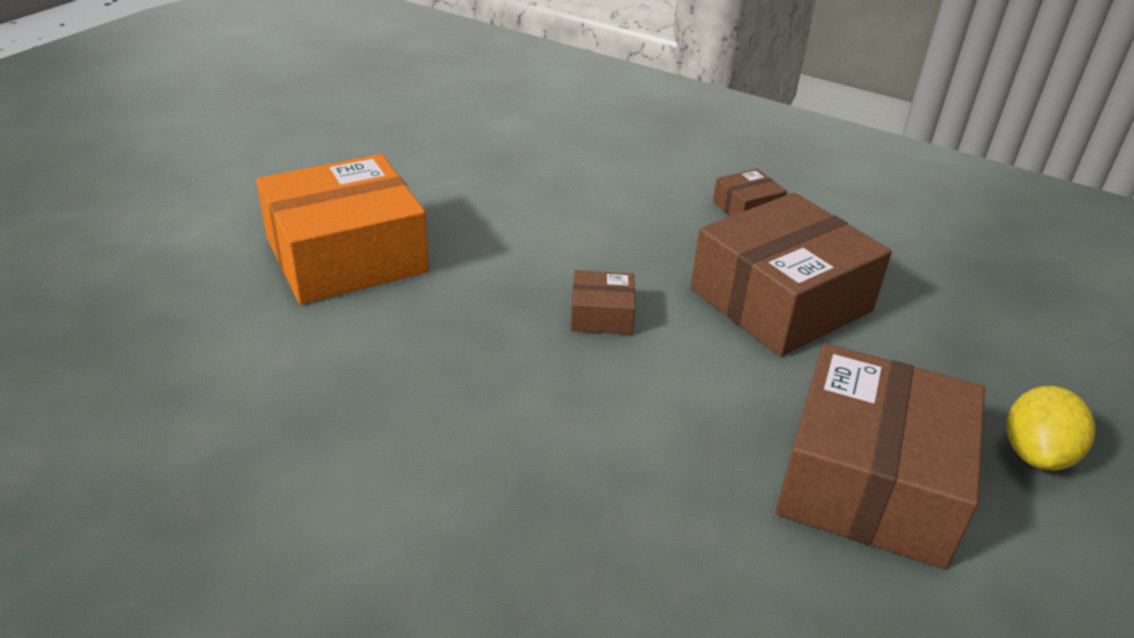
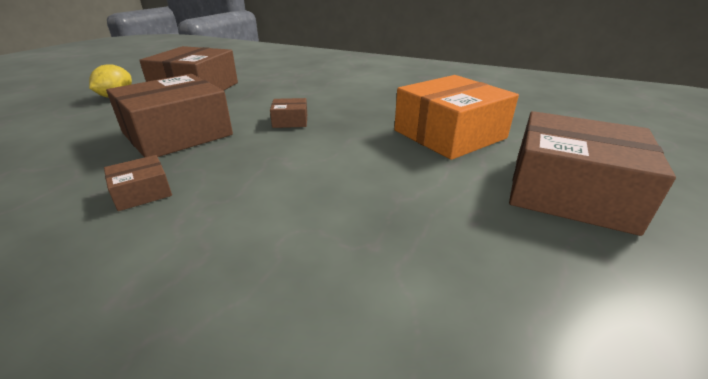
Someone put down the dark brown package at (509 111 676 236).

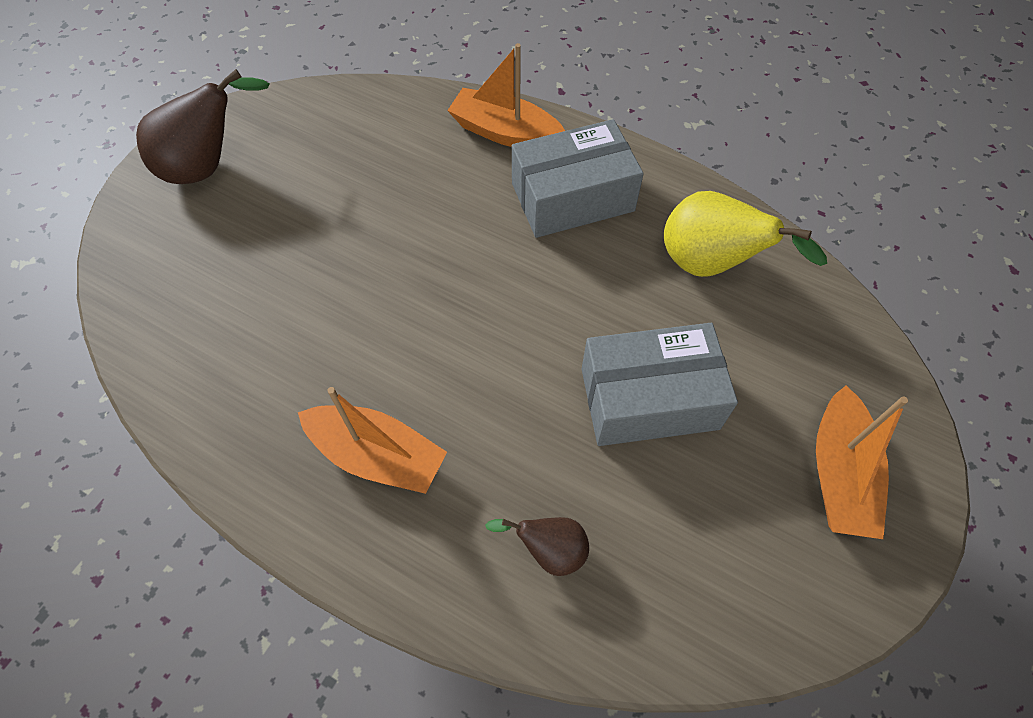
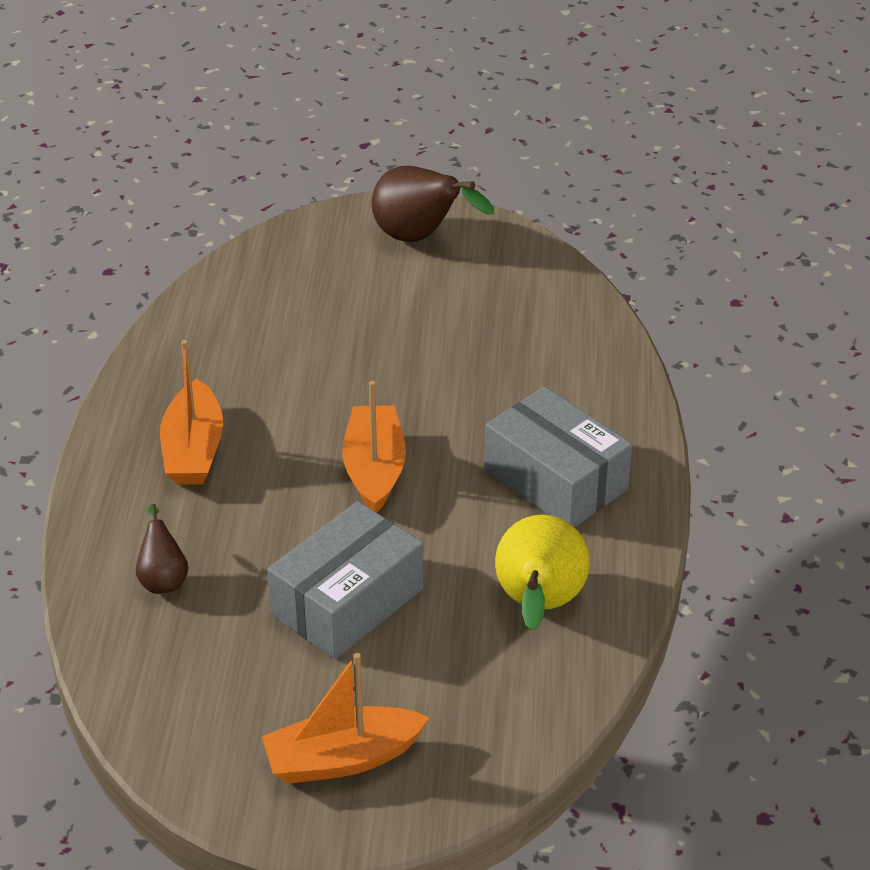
Someone carried the orange-coloured toy boat from (447 43 565 147) to (342 381 406 513).
Someone rotated the grey package at (582 323 738 446) by 75 degrees clockwise.

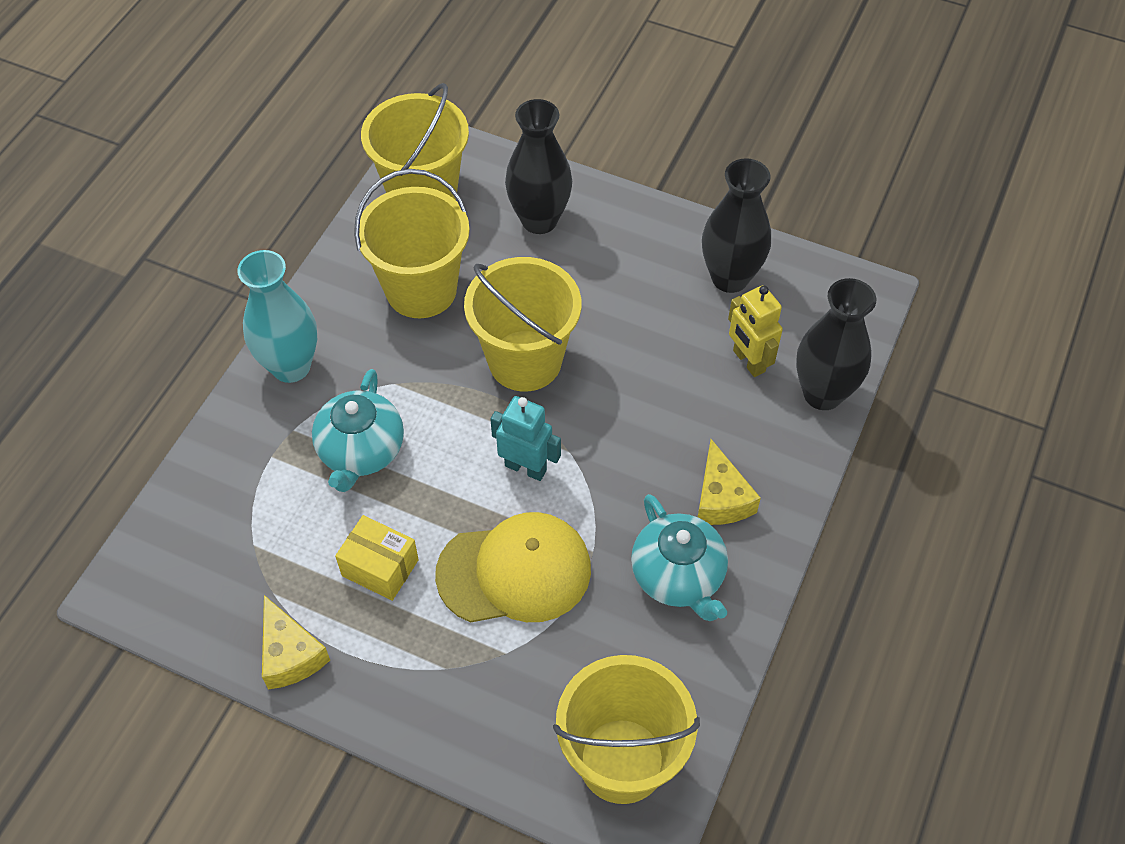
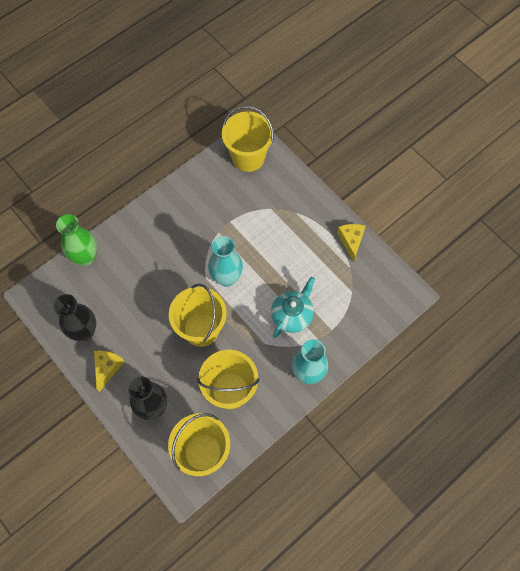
Someone took away the golden package at (335 515 419 601).
Someone took away the golden peaked cap at (435 512 591 623).
Someone swapped the turquoise robot figure at (491 396 561 481) for the turquoise tall vase at (208 236 243 287).
Someone took away the turquoise china teapot at (631 494 728 621).
Someone carried the golden cheese wedge from (698 439 761 525) to (94 351 124 392).
Someone took away the golden robot figure at (728 285 783 377).
Someone repainted the black tall vase at (796 278 876 410), which became the emerald tall vase at (56 214 97 266).

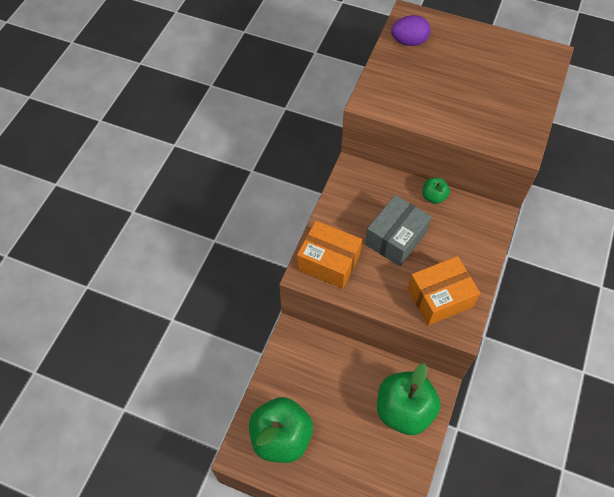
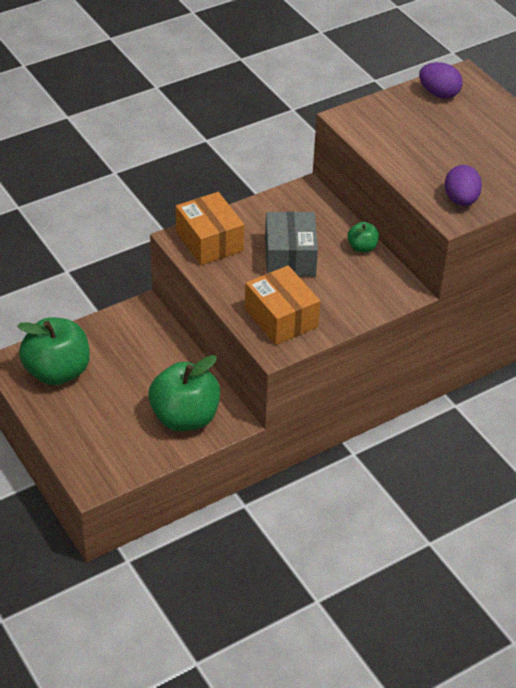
Someone rotated the grey package at (365 195 431 266) by 75 degrees counterclockwise.
Someone rotated the orange-coloured package at (407 256 480 326) by 45 degrees clockwise.
Someone put down the royal purple toy egg at (445 165 482 206).

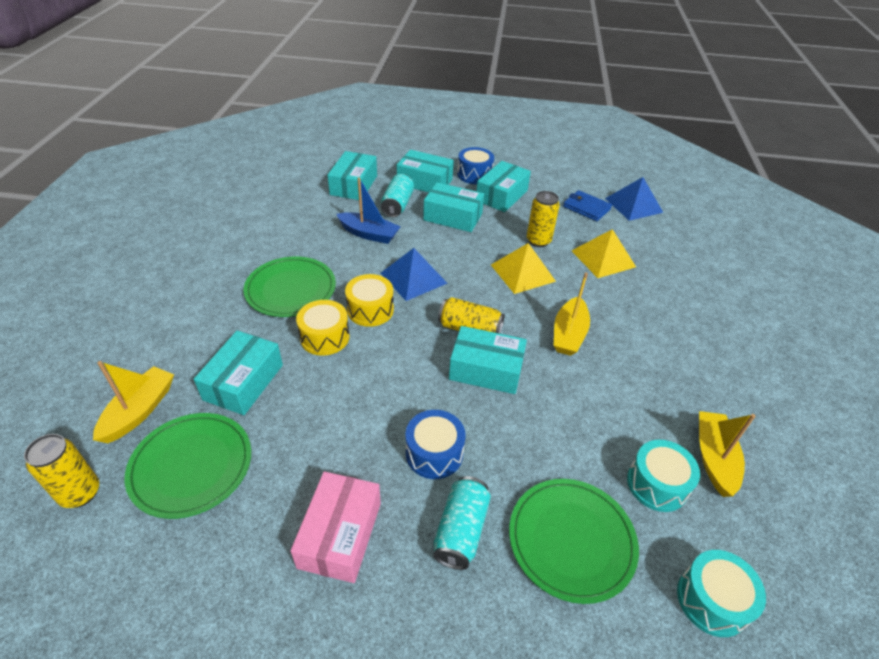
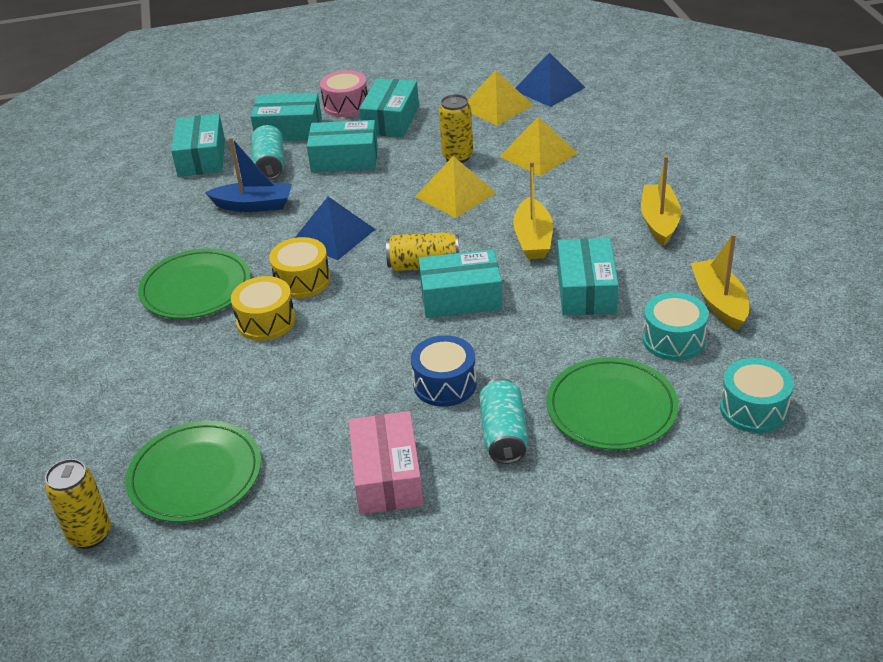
Someone carried the golden toy boat from (93 361 174 443) to (641 156 681 246).
Someone carried the turquoise package from (194 330 283 415) to (557 238 619 315).
Someone repainted the cobalt snare drum at (457 147 494 184), which became the rose-pink snare drum at (320 70 368 117).
Someone swapped the cobalt wallet at (563 190 612 221) for the golden pyramid shape at (468 70 533 126).

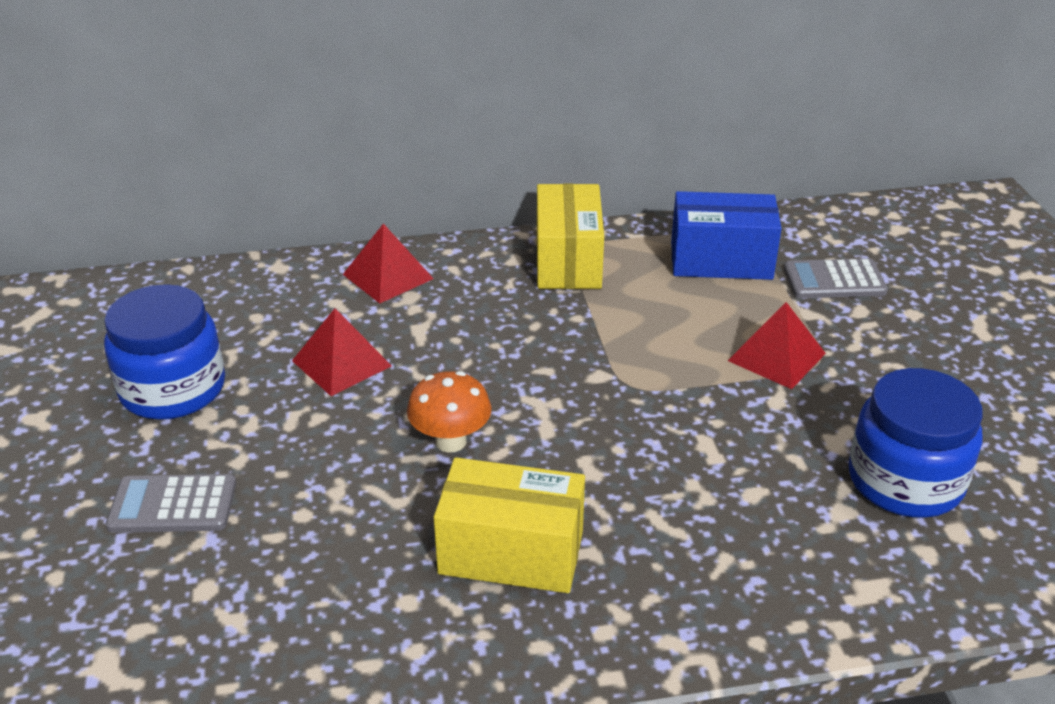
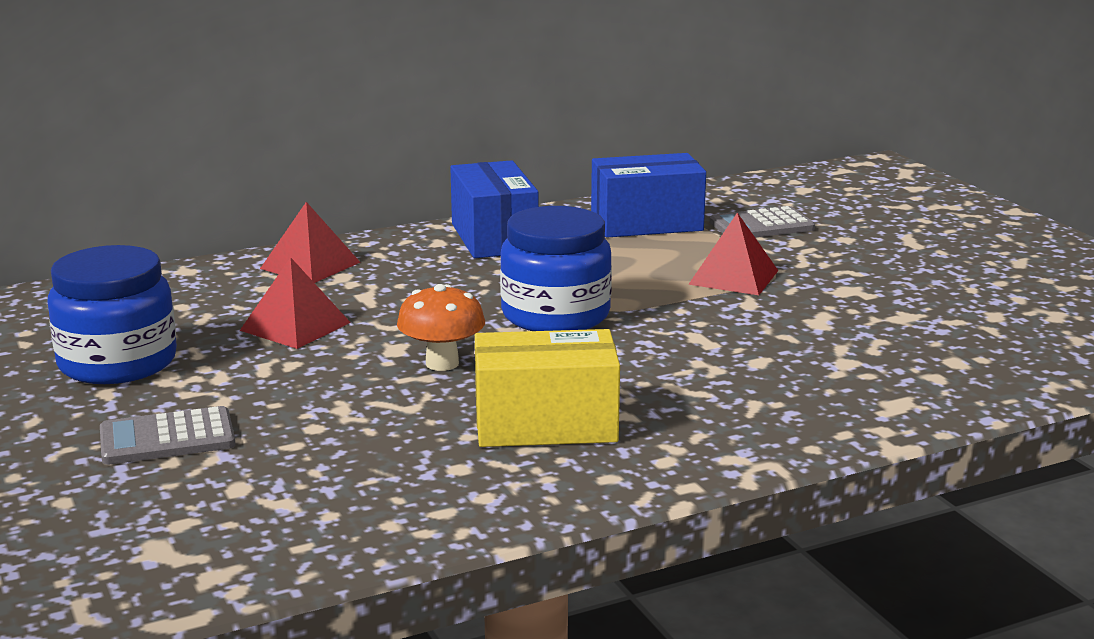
Someone repainted the golden package at (537 184 604 289), which became the cobalt package at (450 160 539 258).
Someone carried the cobalt preserve jar from (849 368 983 518) to (500 206 612 331).

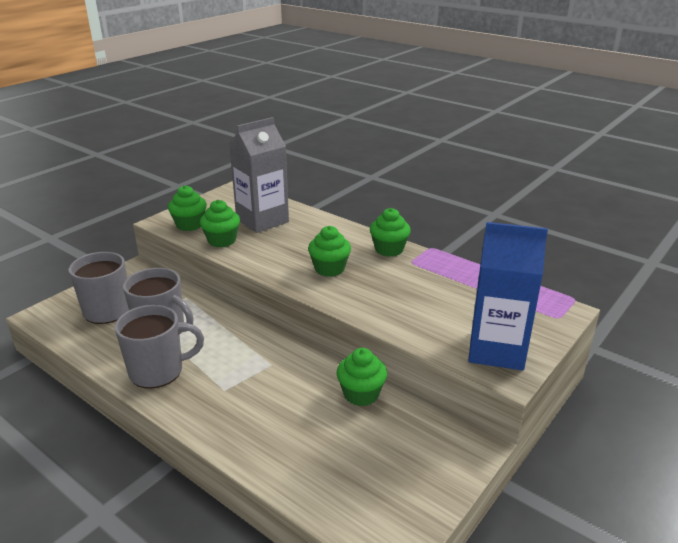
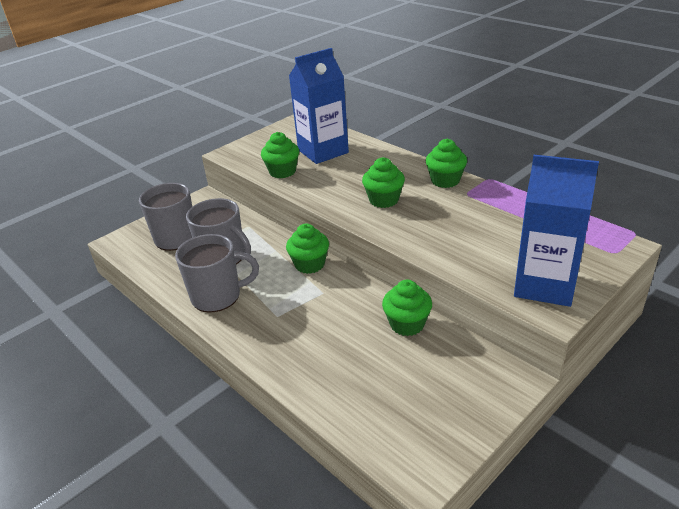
Someone carried the emerald muffin from (168 185 207 231) to (286 224 329 274).
Someone repainted the grey carton at (229 117 289 233), which became the cobalt carton at (289 48 349 164).

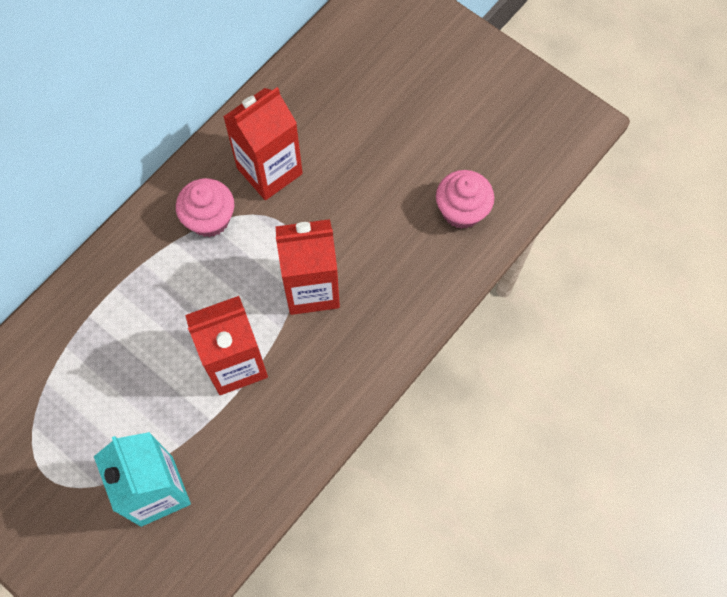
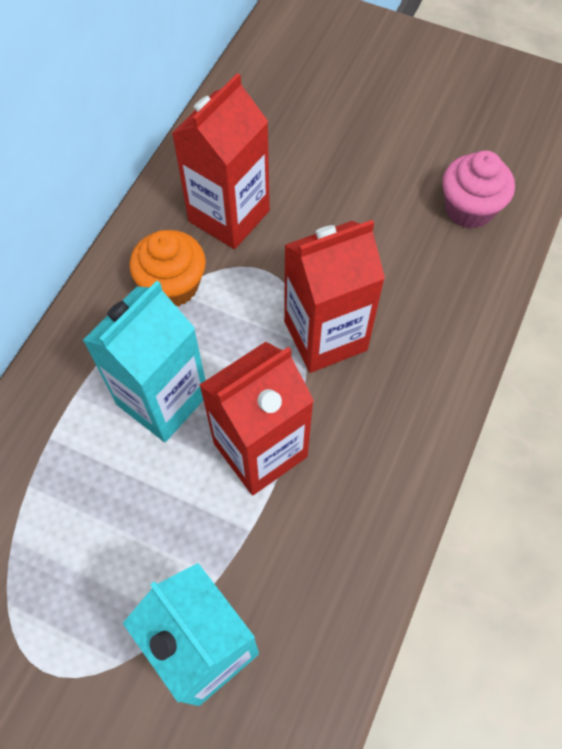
Someone repainted the rose-pink muffin at (176 178 234 237), which became the orange-coloured muffin at (130 230 206 306).
Someone put down the turquoise carton at (83 281 206 442).

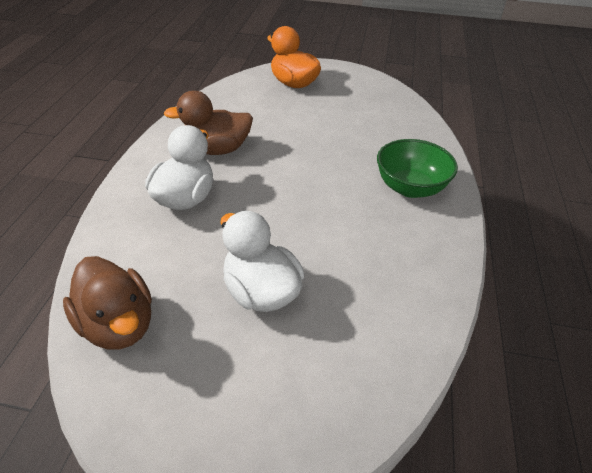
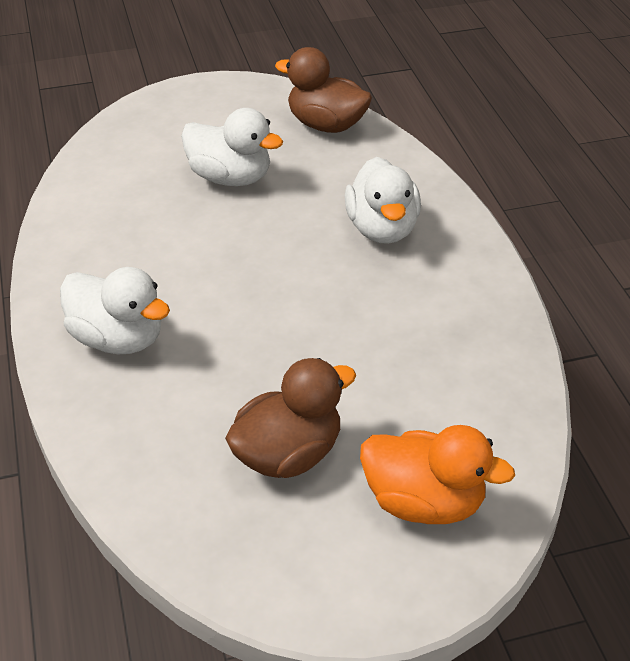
Someone carried the dark brown toy duck from (164 91 253 155) to (225 358 356 478).
Someone swapped the emerald serving bowl at (377 139 458 198) for the snow-white toy duck at (60 267 170 354).

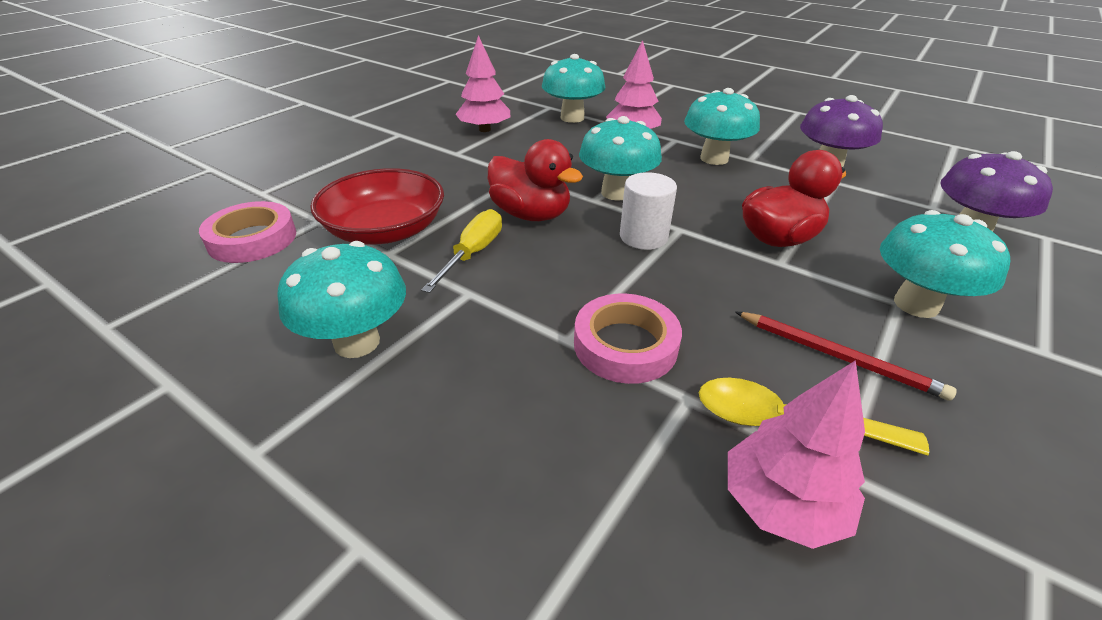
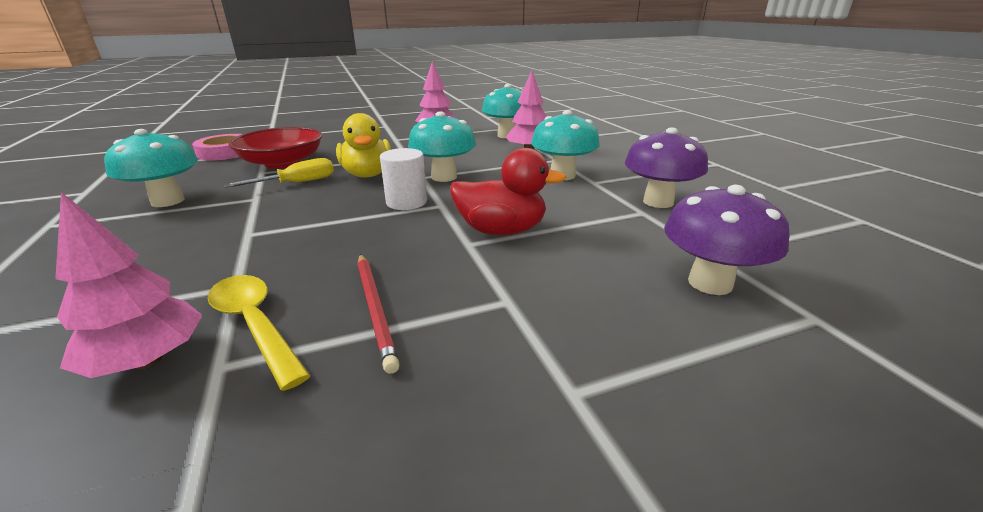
Someone repainted the crimson toy duck at (488 139 583 221), which became the golden toy duck at (336 113 391 177).
Someone took away the rose-pink sticky tape at (574 294 682 384).
Someone took away the turquoise fungus at (880 210 1010 318).

